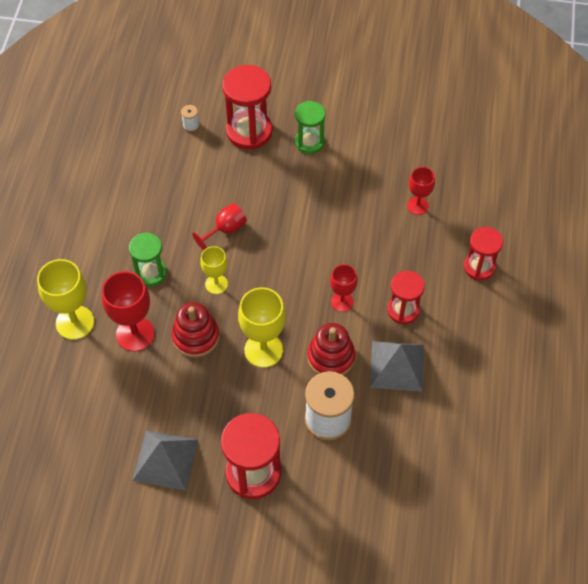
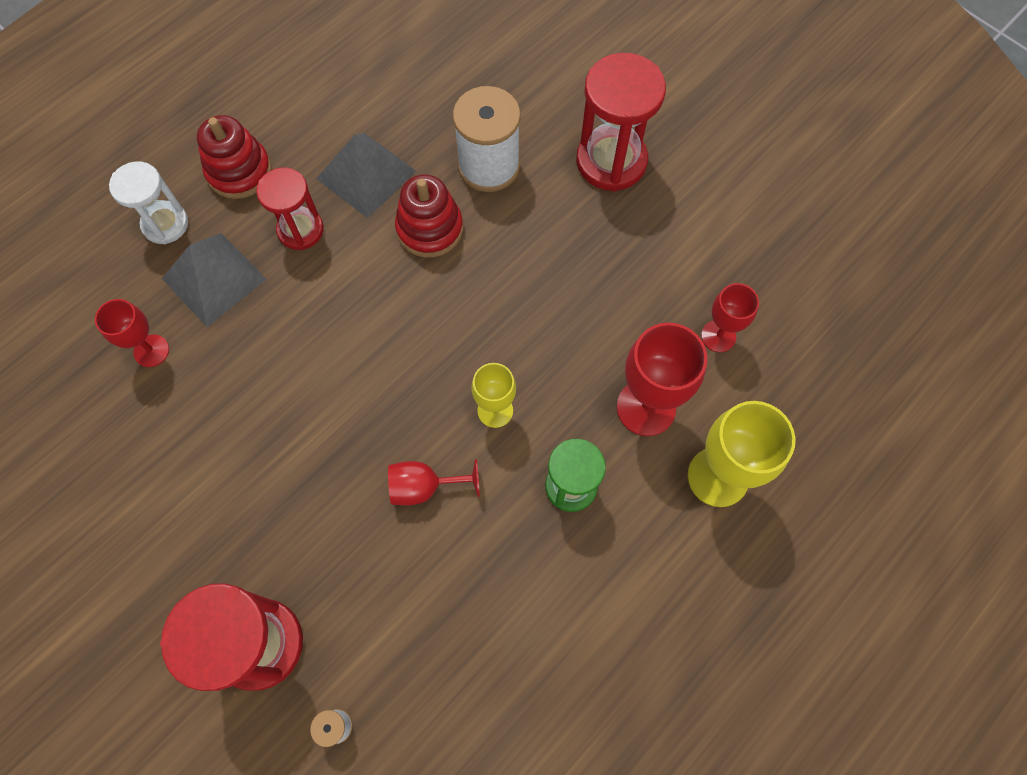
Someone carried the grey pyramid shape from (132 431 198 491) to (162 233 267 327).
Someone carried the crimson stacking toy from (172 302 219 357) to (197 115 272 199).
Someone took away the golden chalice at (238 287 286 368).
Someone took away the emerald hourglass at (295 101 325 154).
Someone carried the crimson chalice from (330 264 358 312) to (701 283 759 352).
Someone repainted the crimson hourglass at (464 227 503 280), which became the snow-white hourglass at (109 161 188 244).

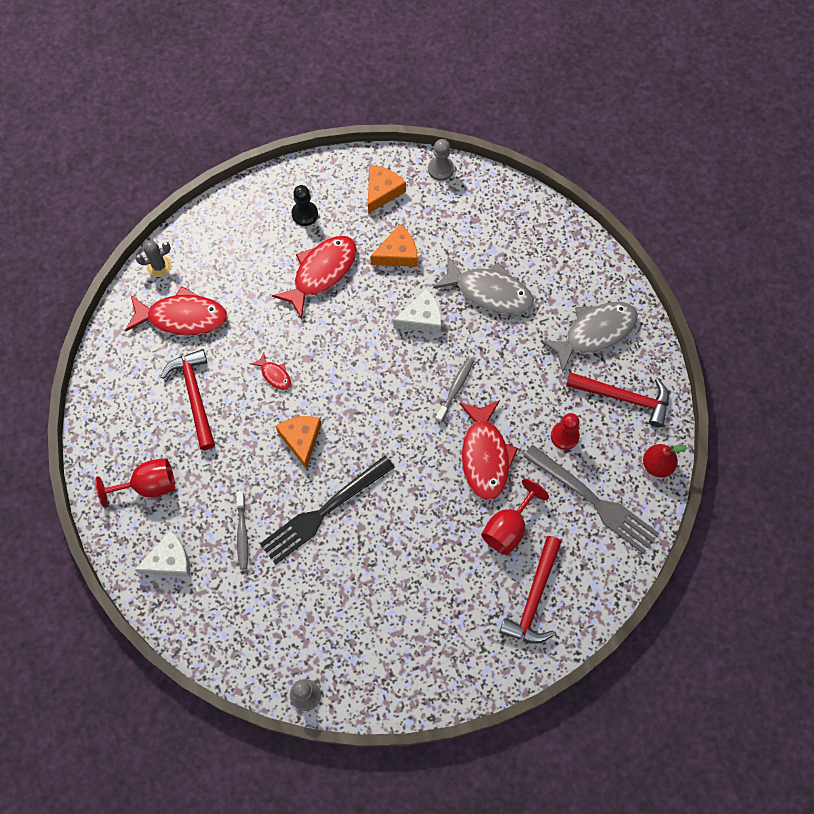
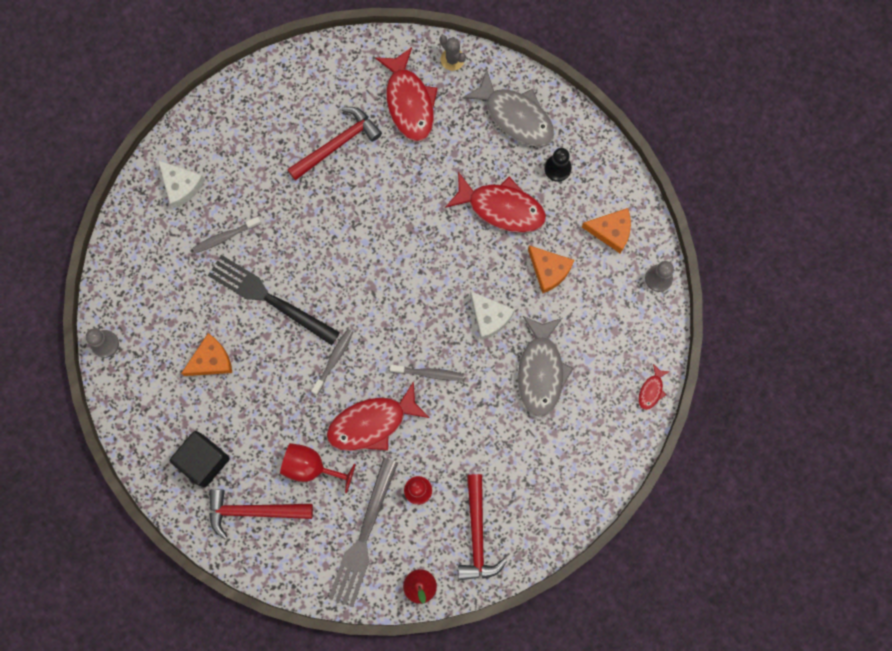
Someone took away the crimson chalice at (95 458 175 508).
Someone carried the crimson toy fish from (251 353 291 390) to (639 364 670 410).
Someone carried the orange-coloured cheese wedge from (276 416 322 469) to (181 333 232 376).
Someone carried the grey toy fish from (540 302 638 373) to (462 69 554 147).
Someone put down the black solid cube at (170 431 230 487).
Someone put down the grey tooth brush at (311 329 353 395).

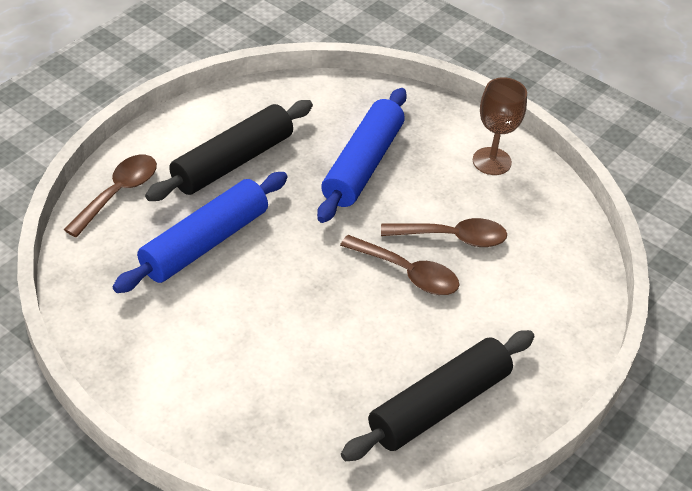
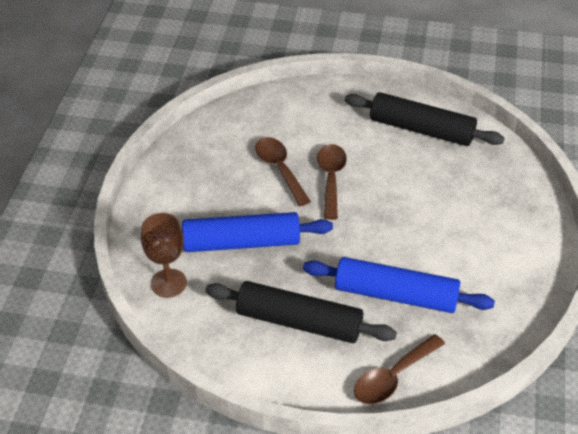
Someone rotated the dark brown spoon at (64 155 157 237) by 45 degrees counterclockwise.
Someone carried the dark brown chalice from (473 77 527 175) to (141 213 187 298).

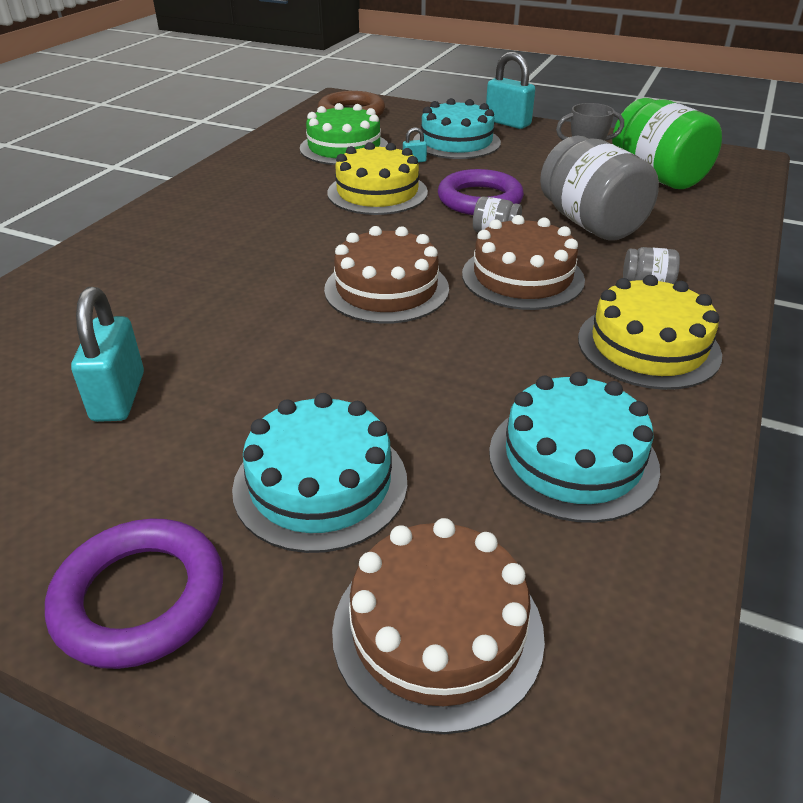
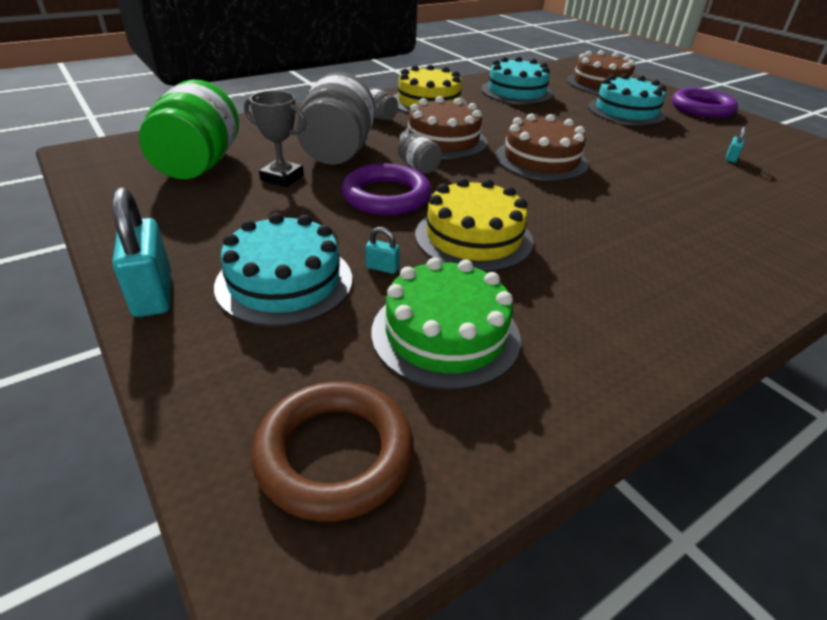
Someone scaled the turquoise lock at (71 287 144 422) by 0.45.

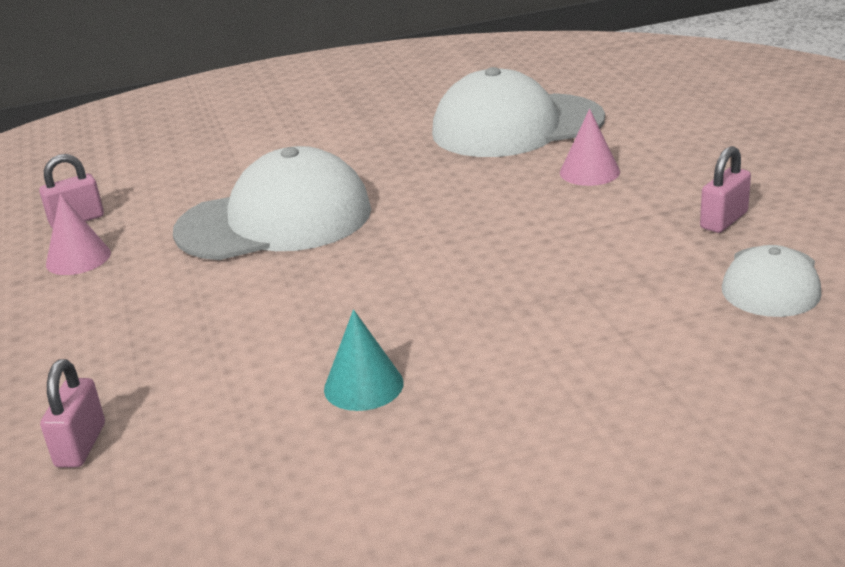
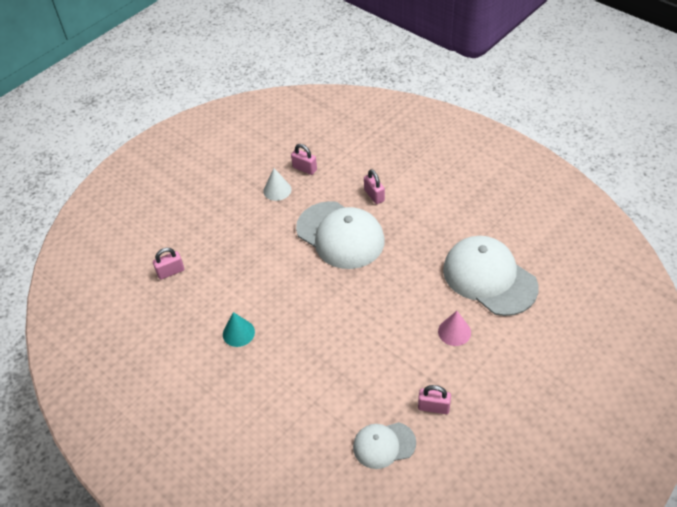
Someone repainted the rose-pink cone shape at (46 194 111 275), which became the snow-white cone shape at (263 168 291 201).
Someone put down the rose-pink lock at (364 169 385 204).

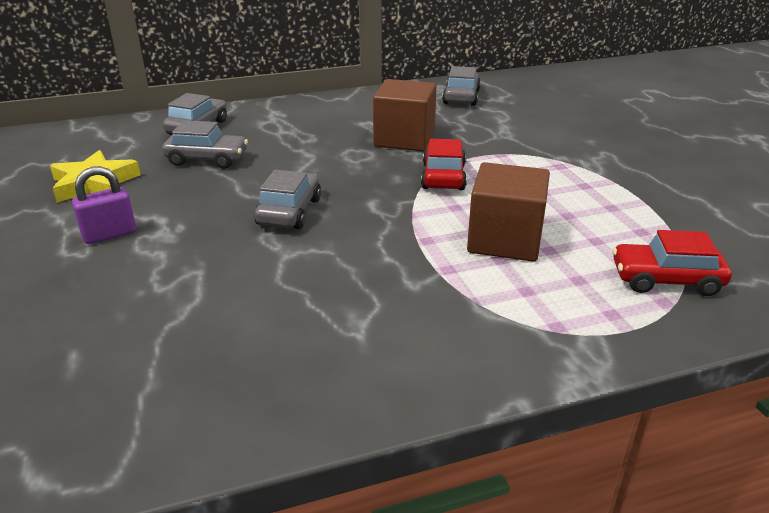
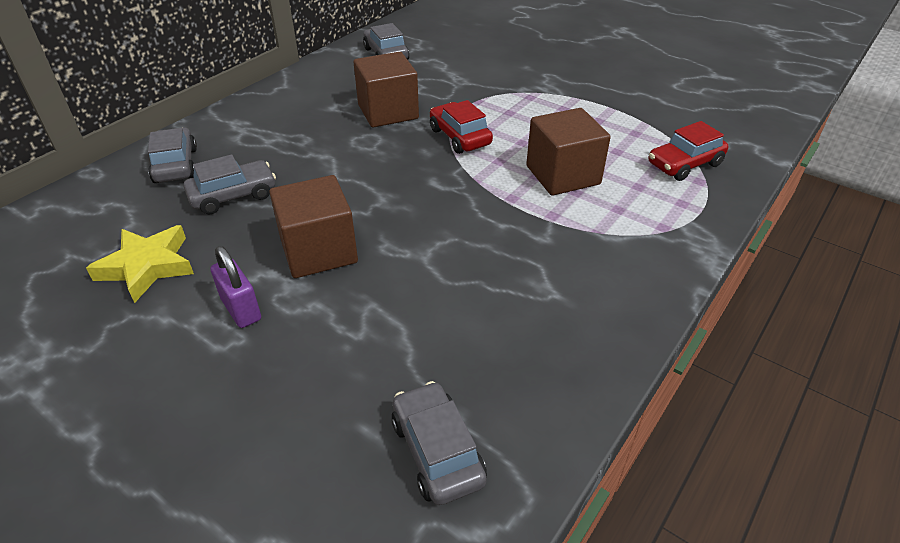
Someone rotated the royal purple lock at (72 166 136 244) by 60 degrees counterclockwise.
Someone carried the grey automobile from (255 170 321 229) to (391 381 487 505).
Someone put down the dark brown solid cube at (269 175 358 278).

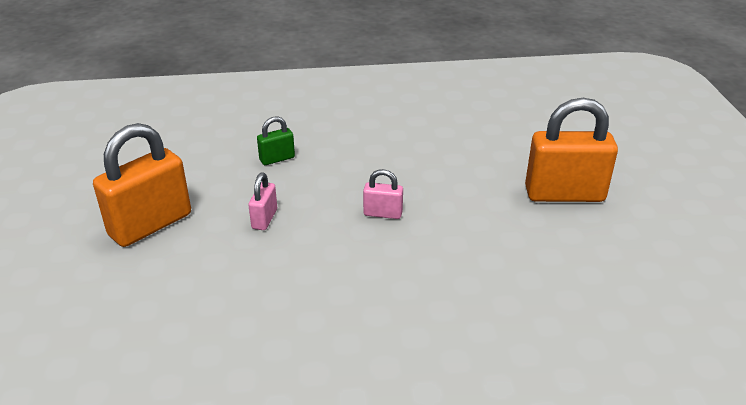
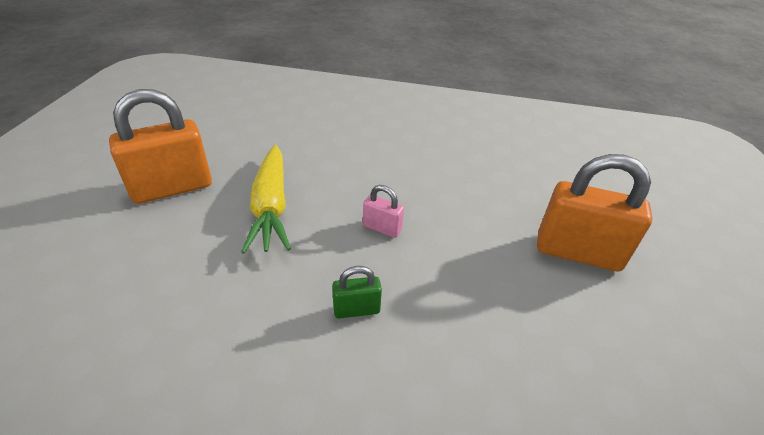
Someone swapped the rose-pink lock at (248 173 277 230) for the golden toy carrot at (241 145 291 254).
Someone carried the emerald lock from (257 116 295 165) to (332 266 382 318).

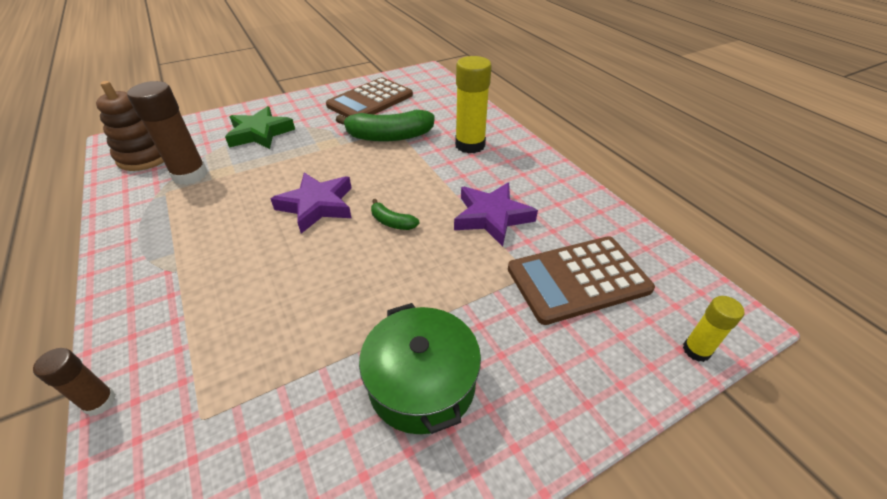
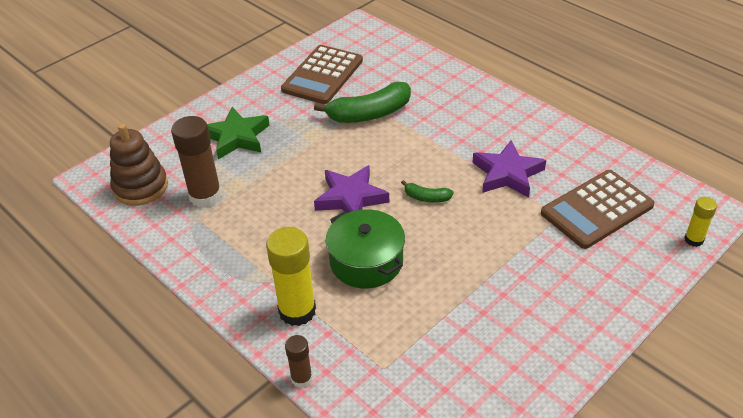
Someone carried the emerald pot from (359 303 481 434) to (326 209 405 288).
Someone carried the golden stick of glue from (455 56 492 154) to (266 227 316 326).

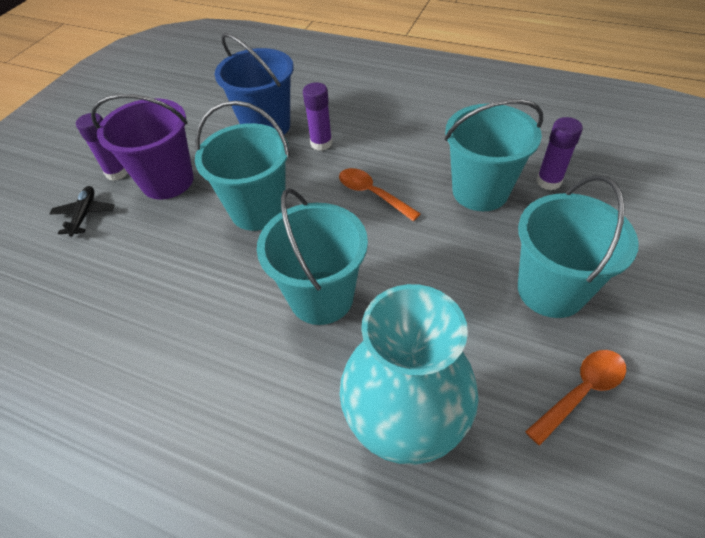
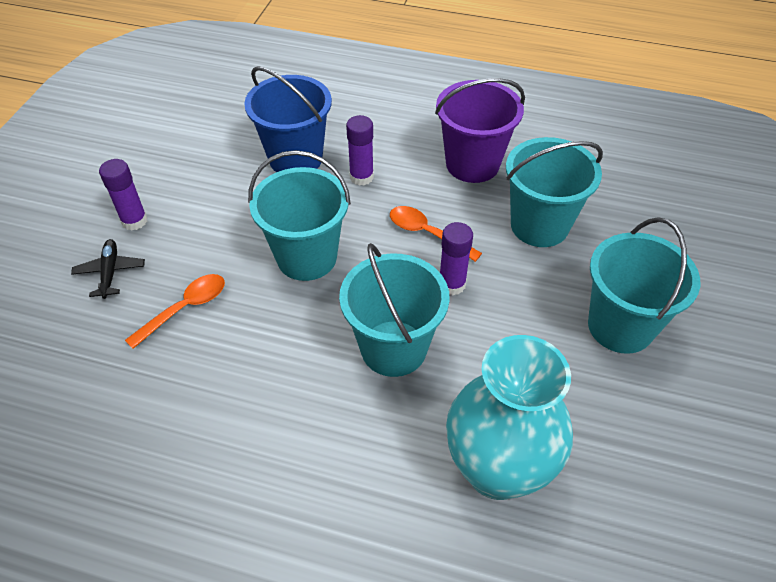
Someone carried the royal purple bucket from (91 94 194 199) to (435 78 525 183).
Someone carried the orange-coloured spoon from (525 350 626 446) to (125 274 225 349).
Someone carried the royal purple stick of glue from (536 117 583 190) to (440 222 473 296).

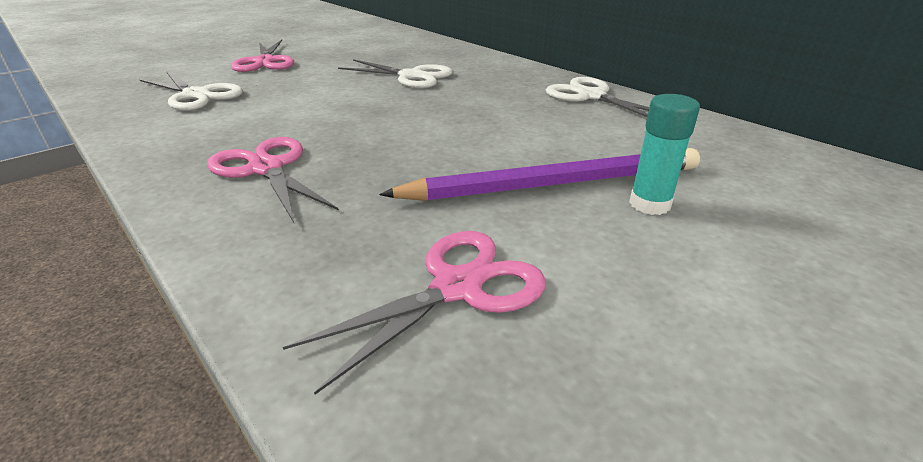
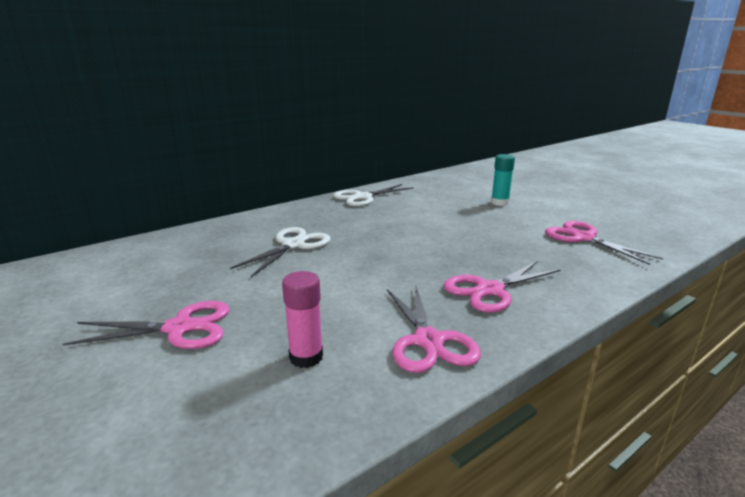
Someone swapped the snow-white pair of scissors at (140 71 243 111) for the rose-pink stick of glue at (282 271 323 368).
Someone took away the royal purple lead pencil at (379 148 700 201).
Someone put down the rose-pink pair of scissors at (387 286 481 373).

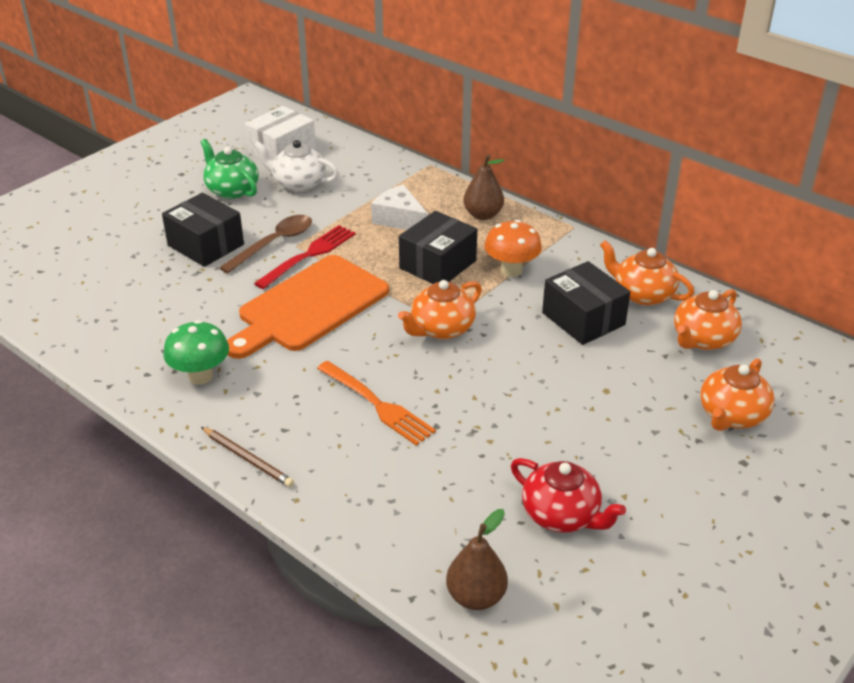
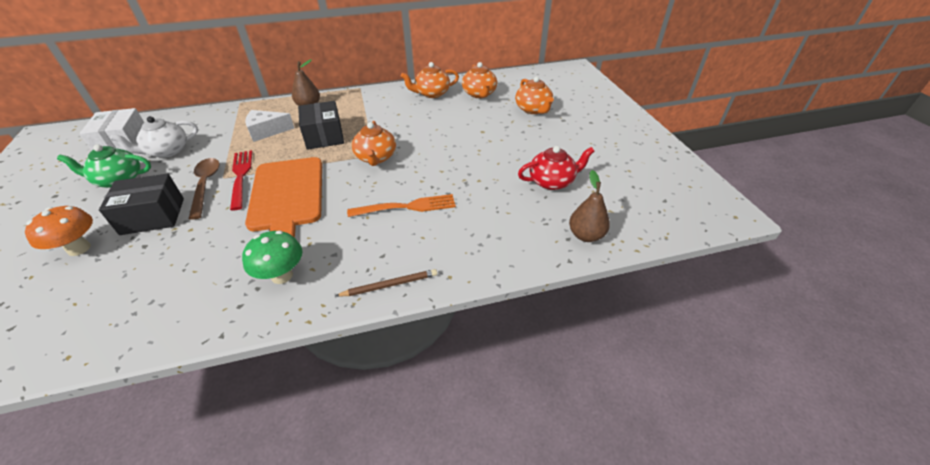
Someone carried the orange-coloured fungus from (484 220 542 277) to (25 206 93 256).
Someone took away the black package at (542 261 630 345).

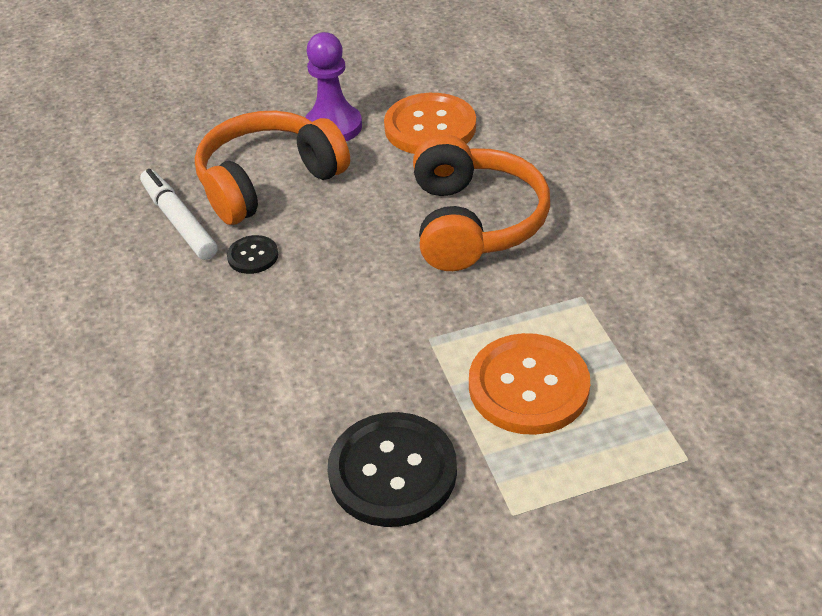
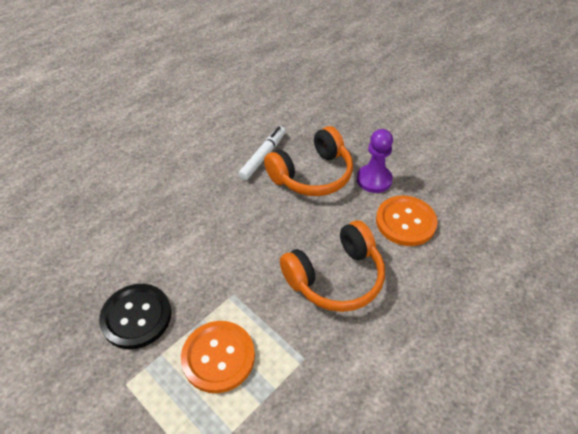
Someone rotated the orange-coloured over-ear headphones at (195 111 350 225) by 120 degrees clockwise.
Someone took away the black shirt button at (227 235 278 274).

